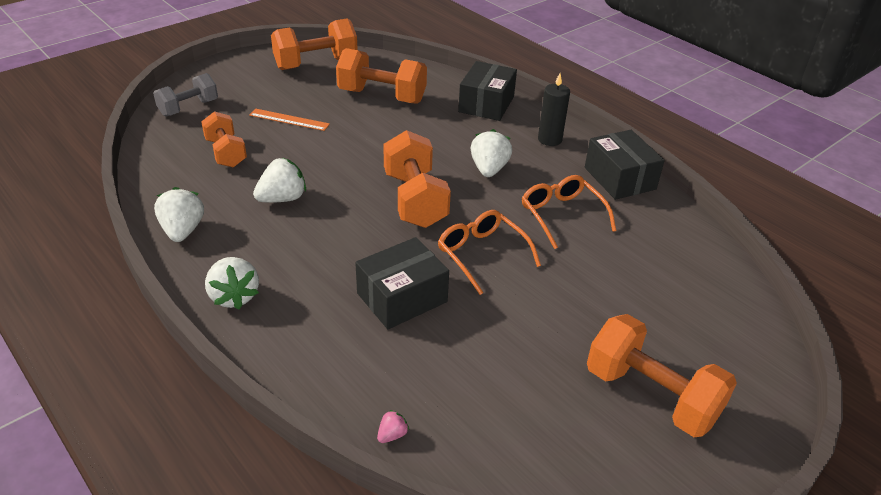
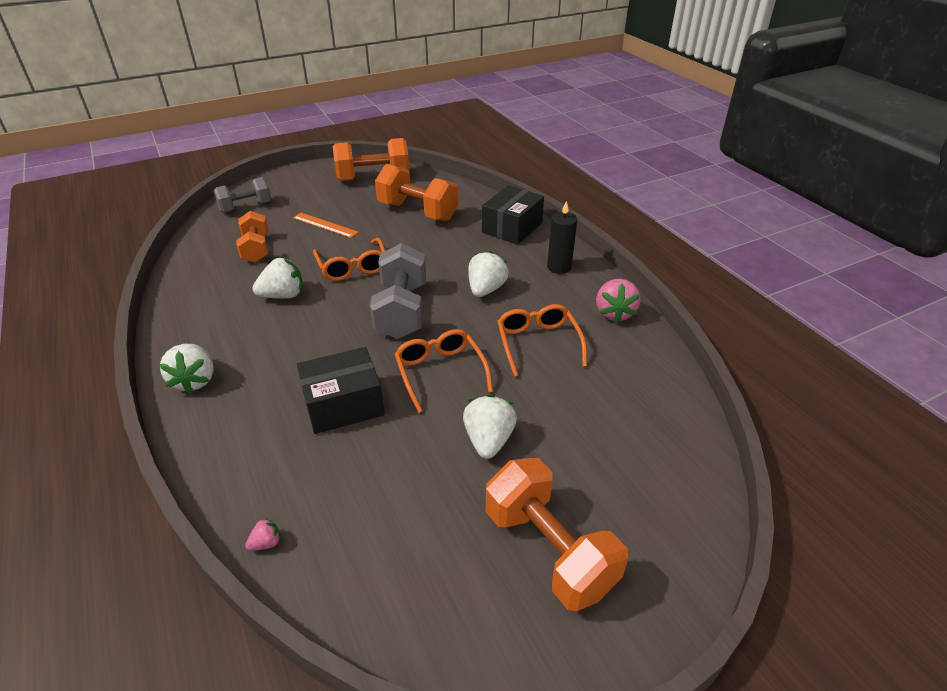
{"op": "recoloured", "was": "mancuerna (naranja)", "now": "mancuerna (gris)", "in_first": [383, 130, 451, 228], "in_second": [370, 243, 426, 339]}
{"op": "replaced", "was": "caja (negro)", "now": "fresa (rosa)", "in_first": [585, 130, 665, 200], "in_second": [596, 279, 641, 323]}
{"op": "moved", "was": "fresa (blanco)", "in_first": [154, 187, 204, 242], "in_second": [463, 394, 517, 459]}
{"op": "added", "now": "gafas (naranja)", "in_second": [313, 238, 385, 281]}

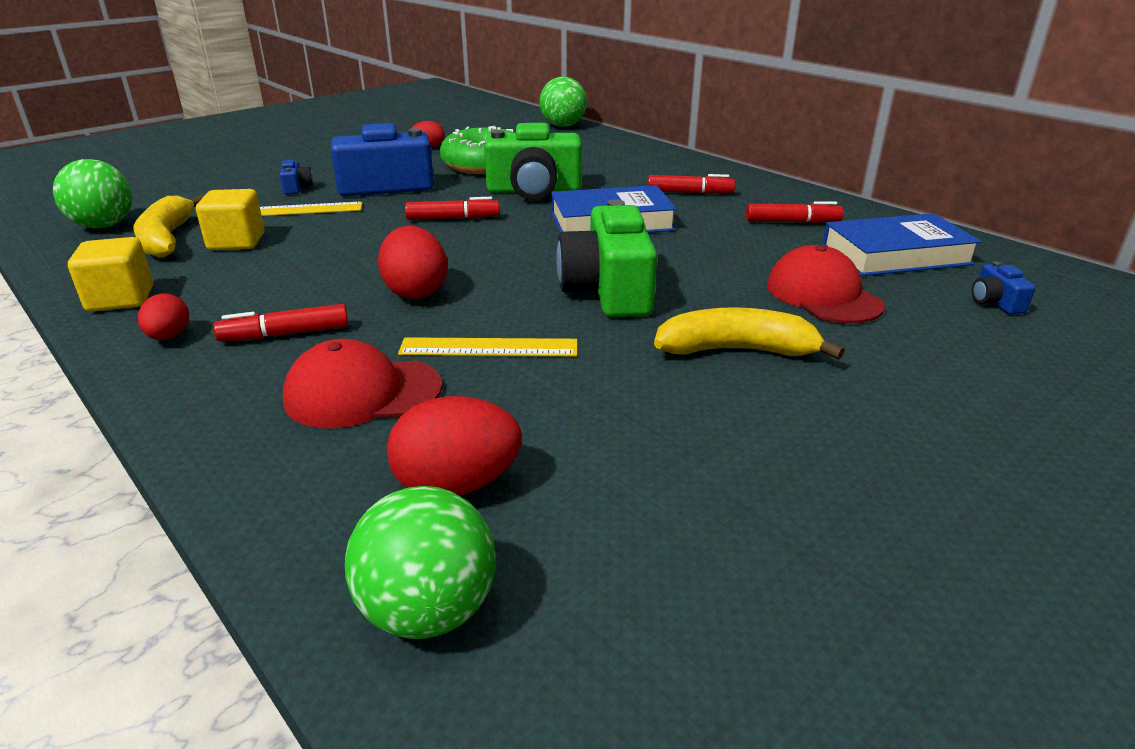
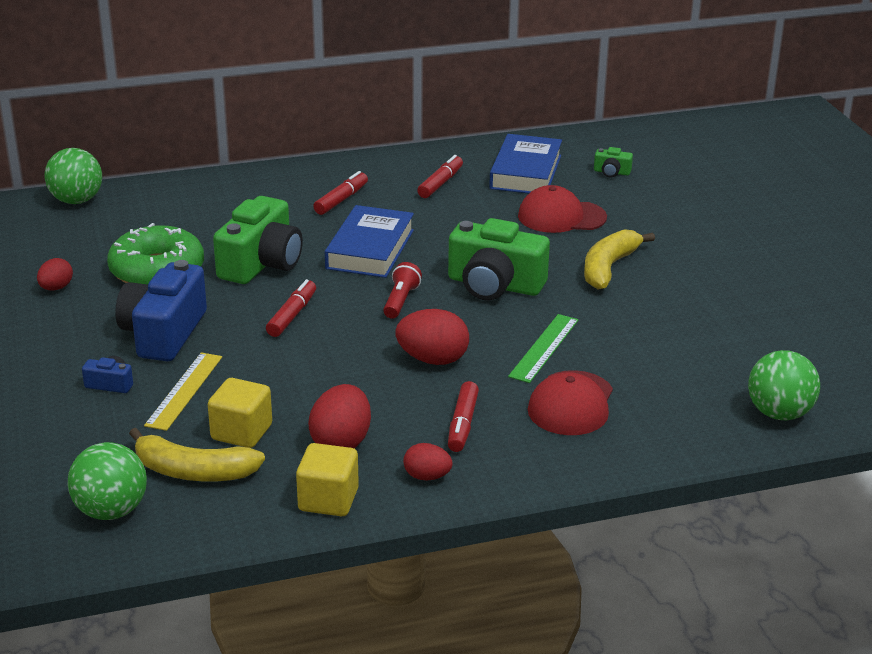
{"op": "recoloured", "was": "cámara (azul)", "now": "cámara (verde)", "in_first": [972, 261, 1035, 314], "in_second": [594, 147, 633, 177]}
{"op": "recoloured", "was": "regla (amarillo)", "now": "regla (verde)", "in_first": [398, 337, 577, 356], "in_second": [508, 314, 579, 383]}
{"op": "moved", "was": "huevo (rojo)", "in_first": [387, 396, 522, 496], "in_second": [308, 384, 371, 448]}
{"op": "added", "now": "lámpara de mano (rojo)", "in_second": [383, 262, 422, 319]}

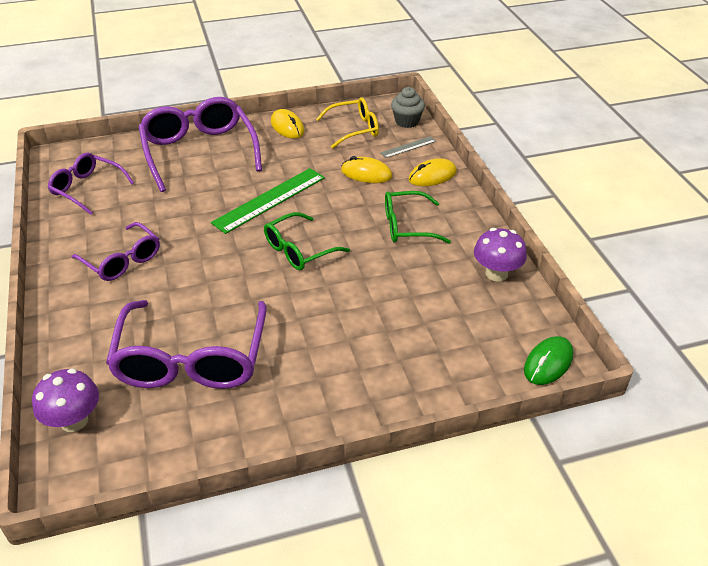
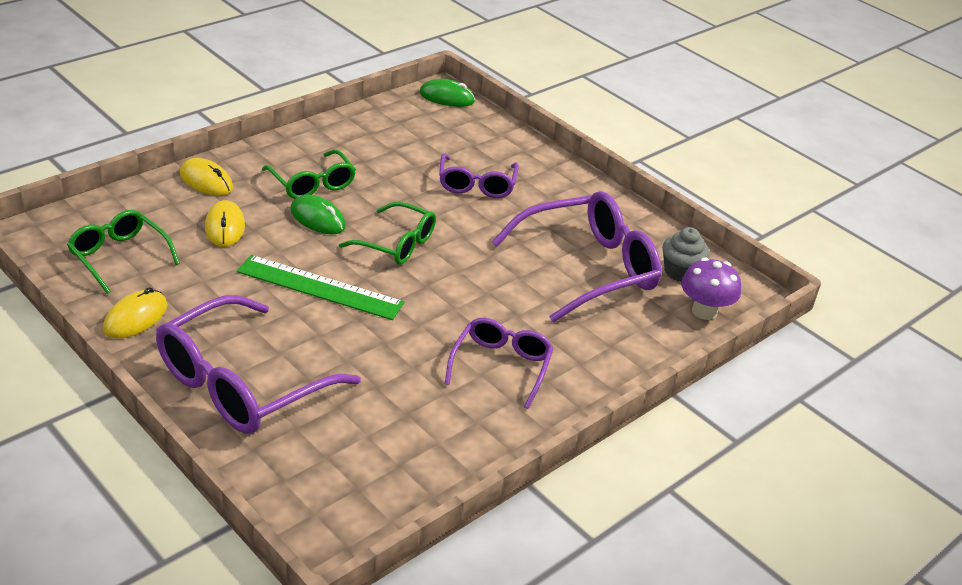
{"op": "moved", "was": "magdalena (gris)", "in_first": [391, 87, 425, 128], "in_second": [662, 227, 710, 281]}
{"op": "recoloured", "was": "gafas (amarillo)", "now": "gafas (verde)", "in_first": [316, 97, 379, 148], "in_second": [67, 210, 180, 294]}
{"op": "removed", "was": "regla (gris)", "in_first": [380, 136, 436, 158]}
{"op": "moved", "was": "gafas (morado)", "in_first": [48, 153, 134, 215], "in_second": [439, 153, 519, 198]}
{"op": "removed", "was": "seta (morado)", "in_first": [474, 228, 527, 282]}
{"op": "added", "now": "ratón (verde)", "in_second": [290, 195, 346, 234]}

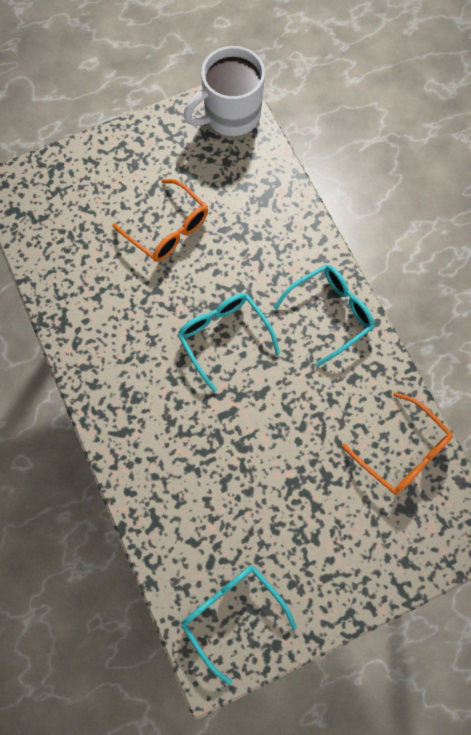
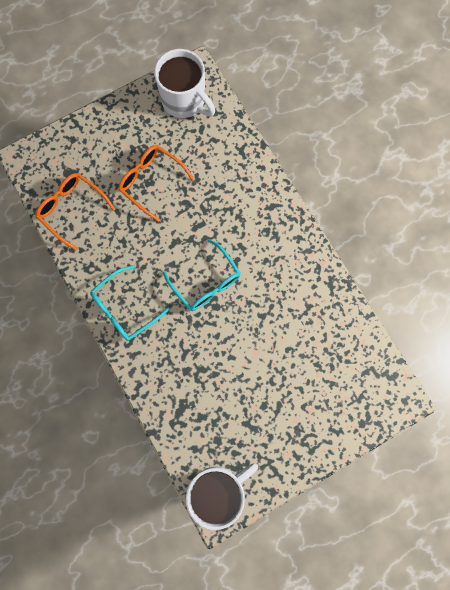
{"op": "moved", "was": "gafas (naranja)", "in_first": [112, 179, 208, 262], "in_second": [118, 145, 195, 222]}
{"op": "replaced", "was": "gafas (turquesa)", "now": "taza (blanco)", "in_first": [181, 566, 297, 685], "in_second": [154, 49, 215, 118]}

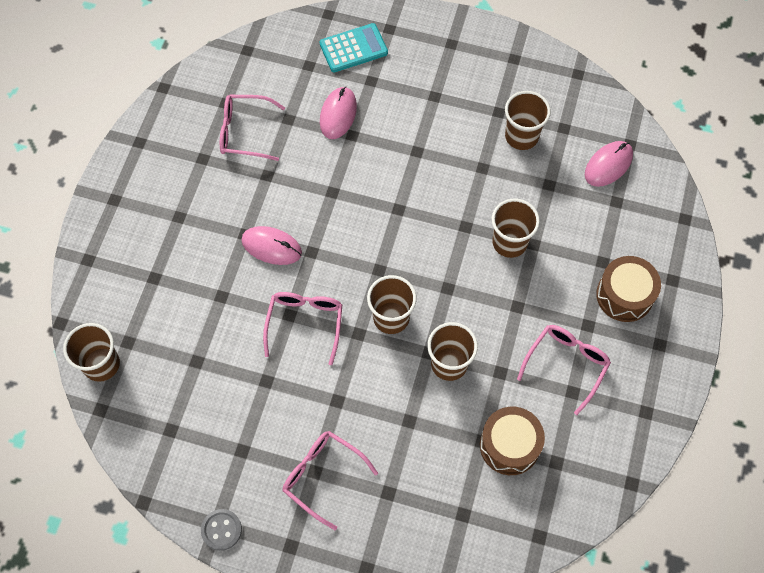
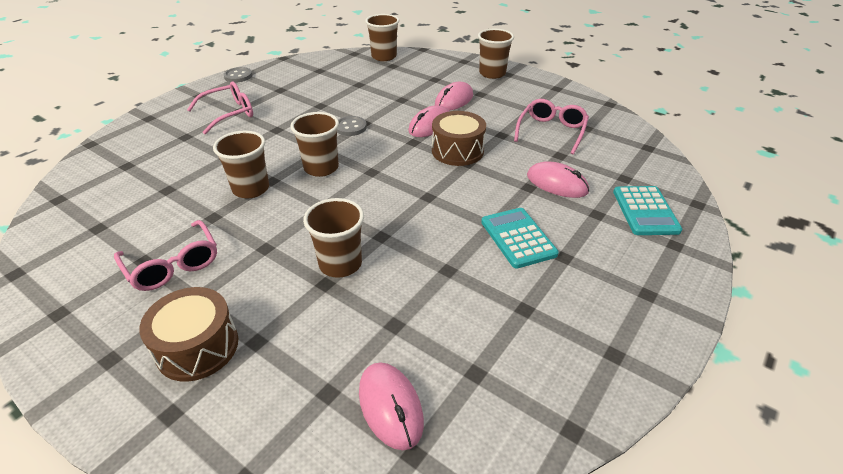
{"op": "moved", "was": "vaso (marrón)", "in_first": [505, 91, 551, 150], "in_second": [478, 29, 514, 79]}
{"op": "replaced", "was": "gafas (rosa)", "now": "botón (gris)", "in_first": [263, 292, 342, 365], "in_second": [337, 116, 367, 136]}
{"op": "moved", "was": "tambor (marrón)", "in_first": [480, 407, 545, 475], "in_second": [432, 111, 486, 166]}
{"op": "added", "now": "ratón (rosa)", "in_second": [435, 82, 473, 111]}
{"op": "added", "now": "calculadora (turquesa)", "in_second": [481, 208, 559, 269]}

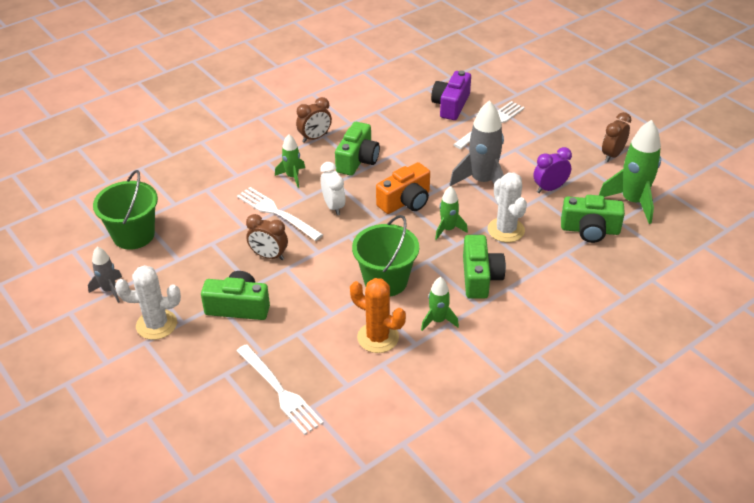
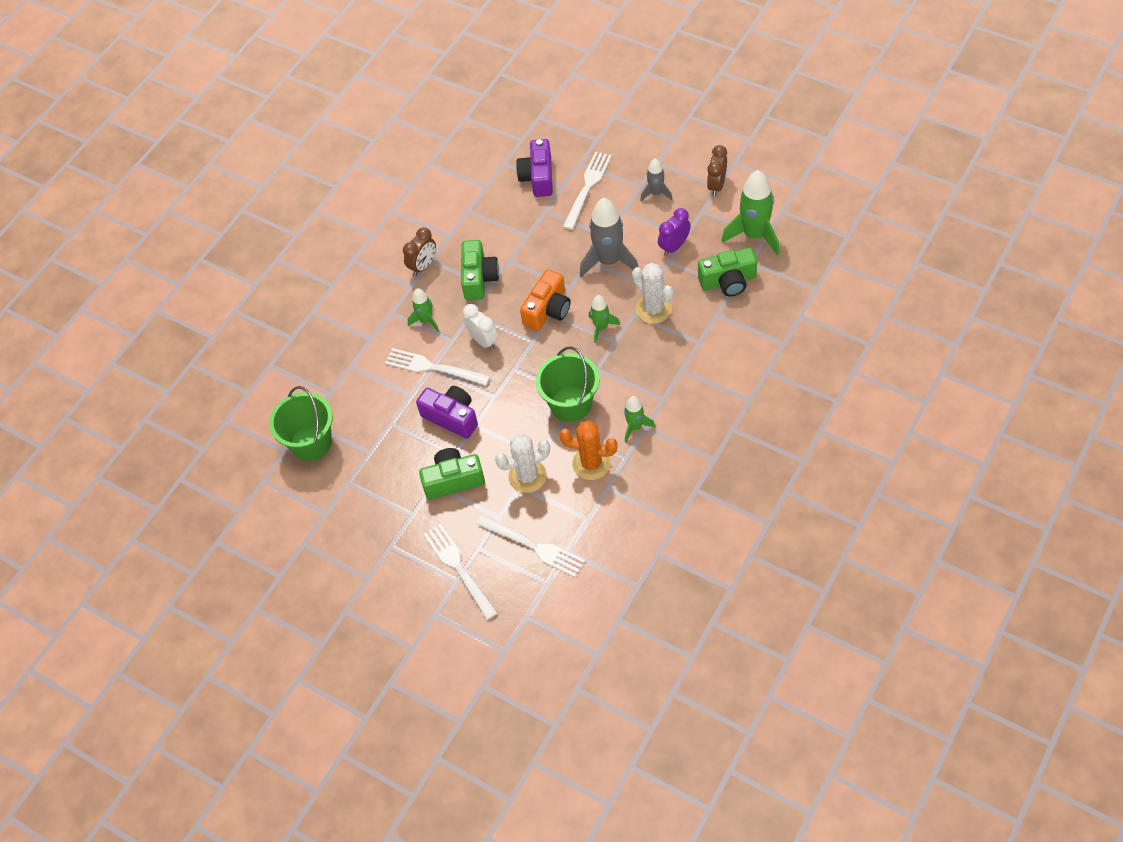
{"op": "replaced", "was": "despertador (marrón)", "now": "cámara (morado)", "in_first": [246, 214, 288, 260], "in_second": [416, 386, 478, 439]}
{"op": "removed", "was": "cámara (verde)", "in_first": [463, 235, 506, 299]}
{"op": "moved", "was": "cohete (gris)", "in_first": [88, 247, 122, 303], "in_second": [640, 158, 672, 201]}
{"op": "moved", "was": "cactus (blanco)", "in_first": [115, 265, 181, 340], "in_second": [495, 434, 550, 493]}
{"op": "added", "now": "tenedor (blanco)", "in_second": [423, 524, 498, 620]}

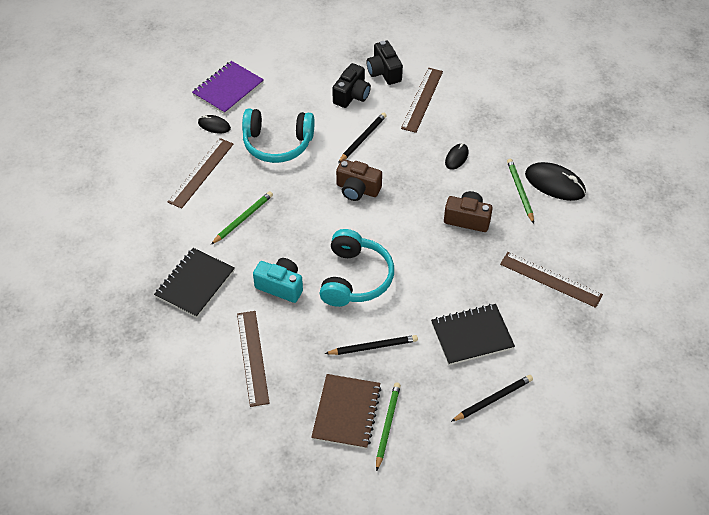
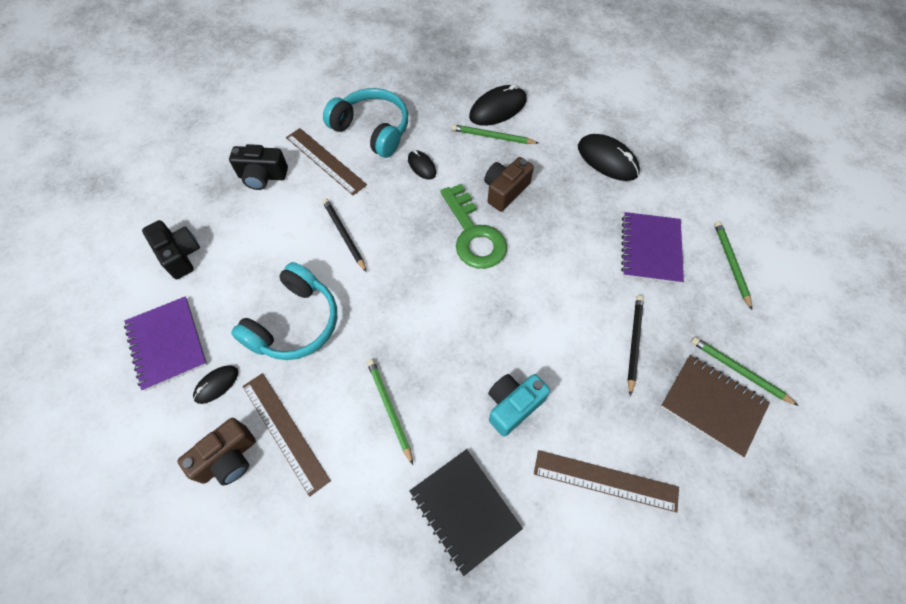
{"op": "moved", "was": "cámara (negro)", "in_first": [332, 63, 371, 108], "in_second": [142, 220, 200, 279]}
{"op": "moved", "was": "cámara (marrón)", "in_first": [336, 159, 382, 201], "in_second": [177, 418, 256, 485]}
{"op": "moved", "was": "auriculares (turquesa)", "in_first": [319, 229, 394, 307], "in_second": [323, 88, 408, 158]}
{"op": "replaced", "was": "regla (marrón)", "now": "ratón (negro)", "in_first": [500, 252, 603, 308], "in_second": [578, 134, 640, 181]}
{"op": "recoloured", "was": "cuaderno (negro)", "now": "cuaderno (morado)", "in_first": [431, 304, 515, 365], "in_second": [621, 212, 684, 284]}
{"op": "recoloured", "was": "lápiz (negro)", "now": "lápiz (verde)", "in_first": [451, 375, 533, 422], "in_second": [714, 221, 752, 310]}
{"op": "added", "now": "llave (verde)", "in_second": [440, 184, 507, 269]}

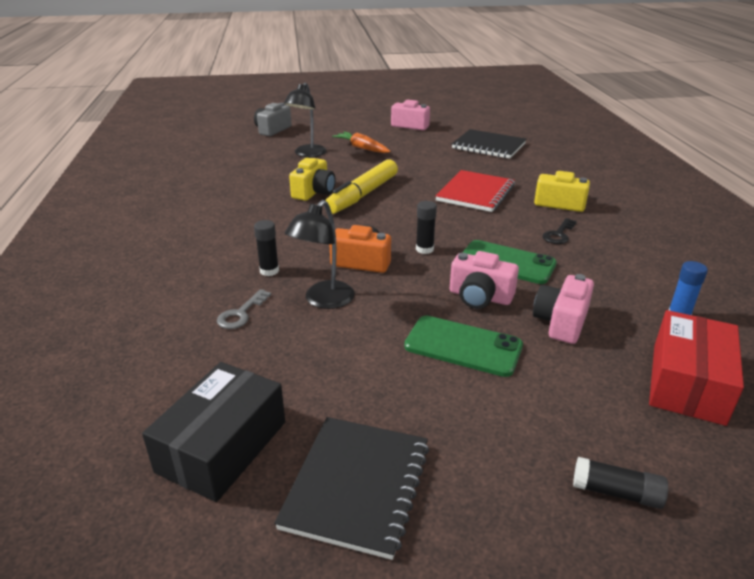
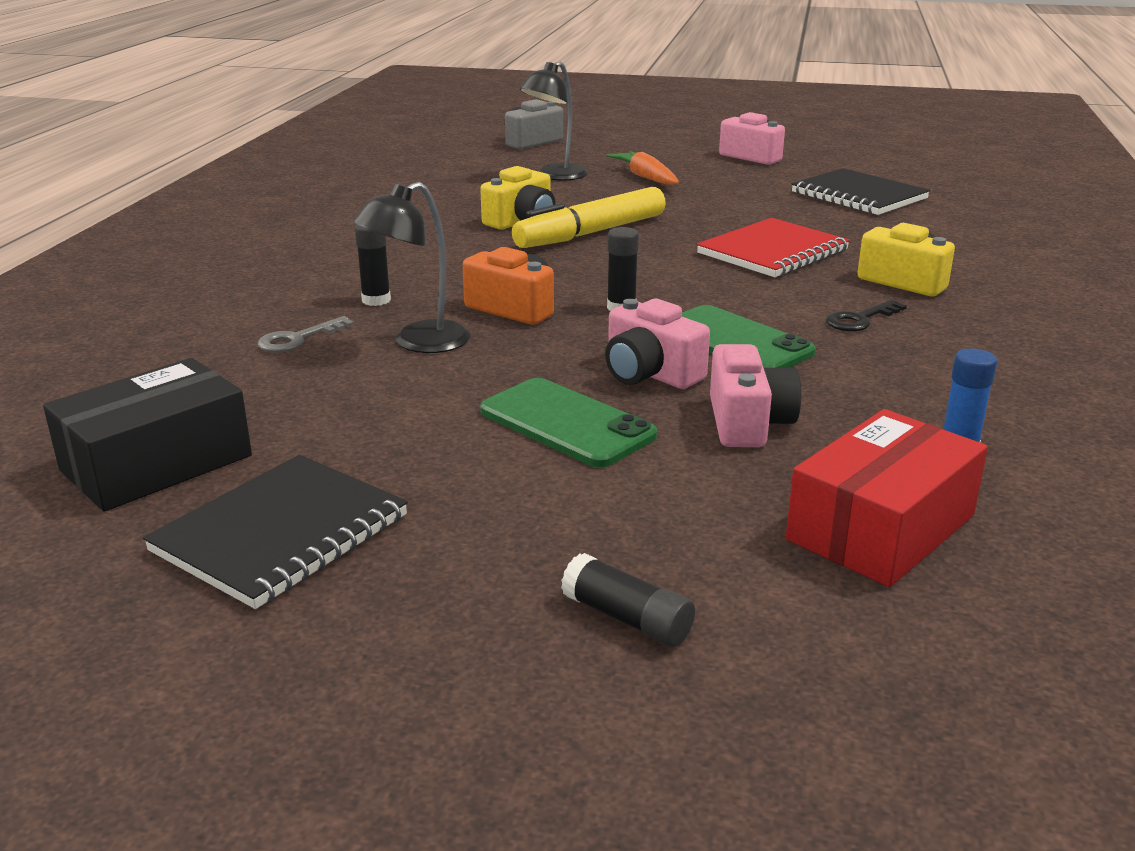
{"op": "turned", "was": "cámara (rosa)", "in_first": [533, 274, 594, 344], "in_second": [710, 344, 801, 447], "clockwise": 135}

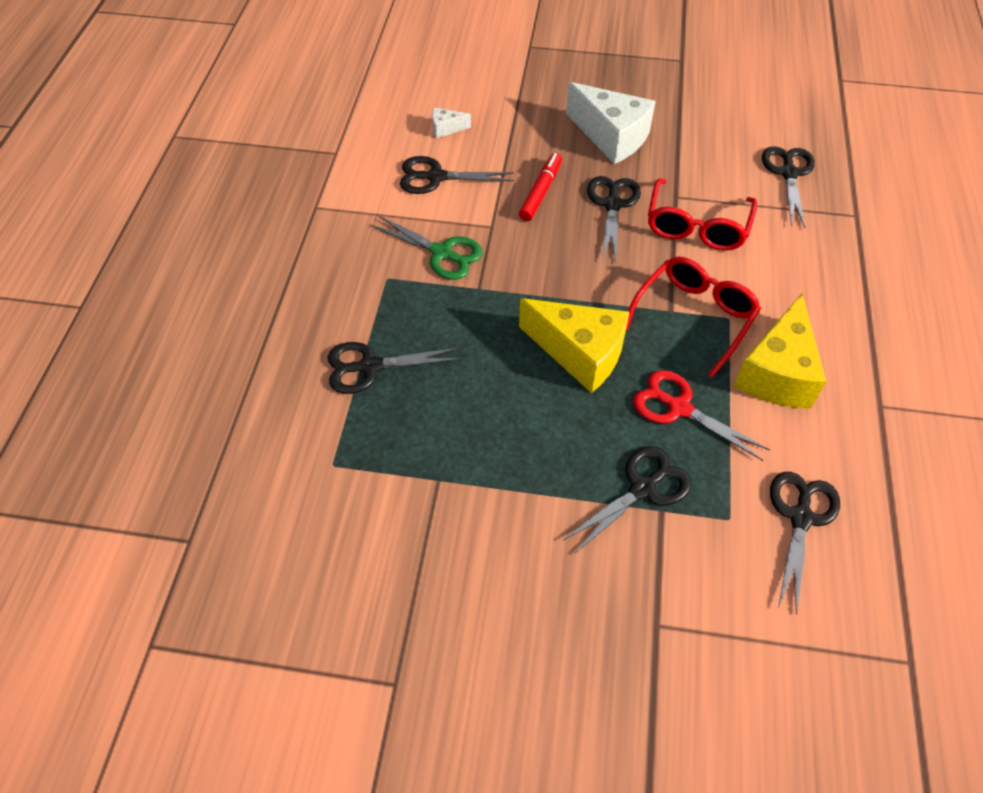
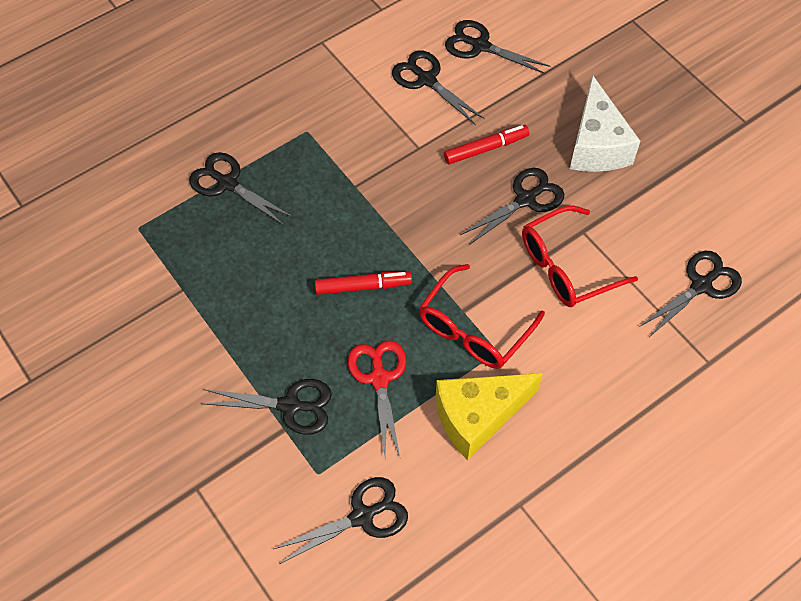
{"op": "replaced", "was": "queso (blanco)", "now": "tijeras (negro)", "in_first": [432, 108, 471, 138], "in_second": [445, 20, 550, 74]}
{"op": "removed", "was": "tijeras (verde)", "in_first": [370, 215, 483, 280]}
{"op": "turned", "was": "gafas (rojo)", "in_first": [626, 256, 761, 378], "in_second": [419, 264, 545, 369], "clockwise": 135}
{"op": "replaced", "was": "queso (amarillo)", "now": "rotulador (rojo)", "in_first": [519, 298, 629, 393], "in_second": [315, 271, 412, 295]}

